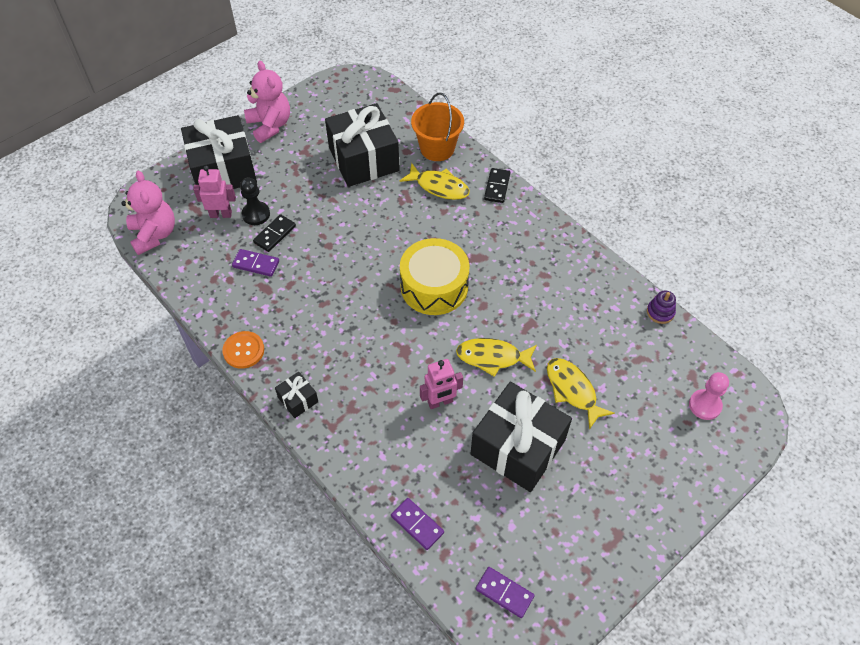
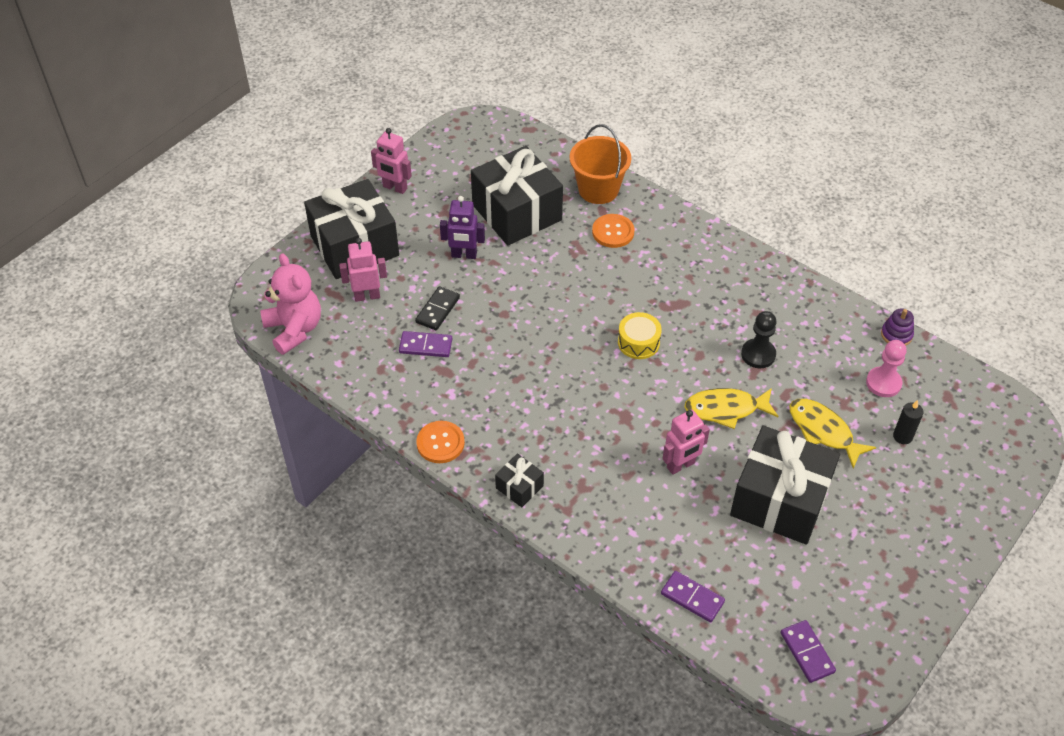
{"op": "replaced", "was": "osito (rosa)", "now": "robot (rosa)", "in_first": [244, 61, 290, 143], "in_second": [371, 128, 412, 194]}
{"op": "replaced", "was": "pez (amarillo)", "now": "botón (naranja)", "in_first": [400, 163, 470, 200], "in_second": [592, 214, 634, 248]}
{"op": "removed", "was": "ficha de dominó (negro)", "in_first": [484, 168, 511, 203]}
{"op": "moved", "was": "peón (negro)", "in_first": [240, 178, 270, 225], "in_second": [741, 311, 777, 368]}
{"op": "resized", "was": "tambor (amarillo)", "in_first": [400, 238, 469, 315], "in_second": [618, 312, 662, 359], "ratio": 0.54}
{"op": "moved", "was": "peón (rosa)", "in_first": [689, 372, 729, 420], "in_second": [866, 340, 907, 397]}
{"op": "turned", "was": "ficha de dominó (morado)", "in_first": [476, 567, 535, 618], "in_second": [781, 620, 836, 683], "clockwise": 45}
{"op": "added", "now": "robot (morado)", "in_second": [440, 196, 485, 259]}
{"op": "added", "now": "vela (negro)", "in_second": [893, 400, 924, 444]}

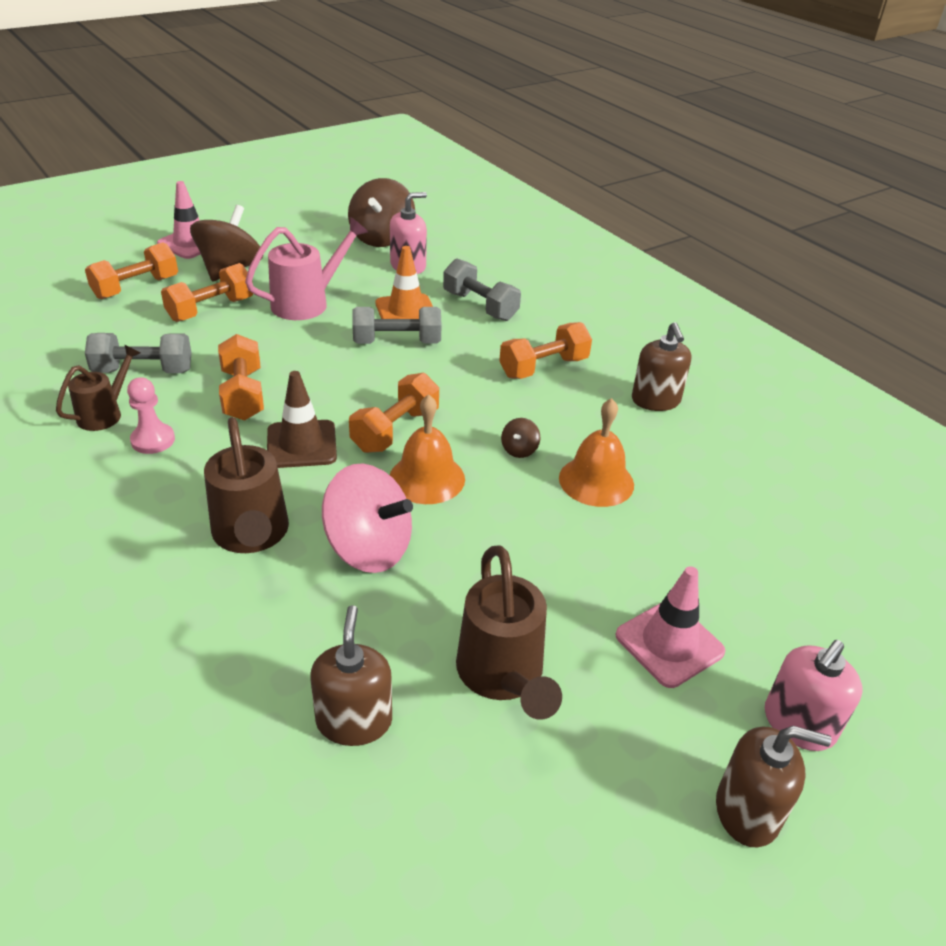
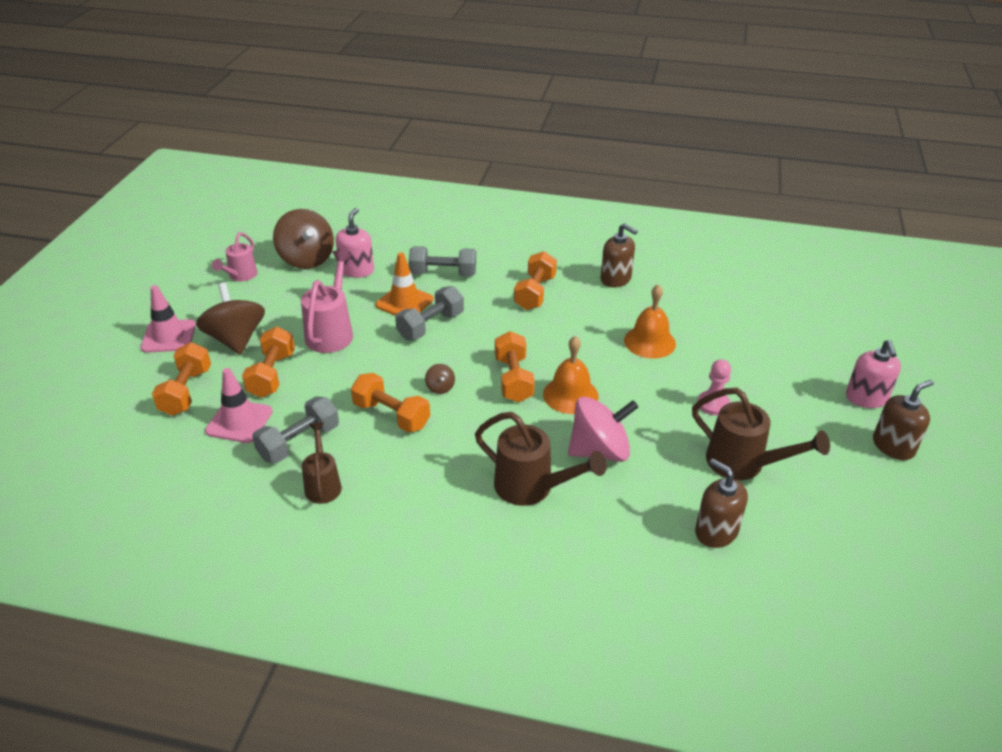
{"op": "removed", "was": "cono de tráfico (marrón)", "in_first": [267, 371, 337, 468]}
{"op": "moved", "was": "peón (rosa)", "in_first": [127, 377, 175, 454], "in_second": [697, 359, 731, 415]}
{"op": "moved", "was": "peonza (marrón)", "in_first": [501, 418, 540, 458], "in_second": [425, 364, 455, 394]}
{"op": "moved", "was": "cono de tráfico (rosa)", "in_first": [615, 566, 725, 688], "in_second": [205, 368, 273, 443]}
{"op": "added", "now": "regadera (rosa)", "in_second": [212, 232, 258, 282]}

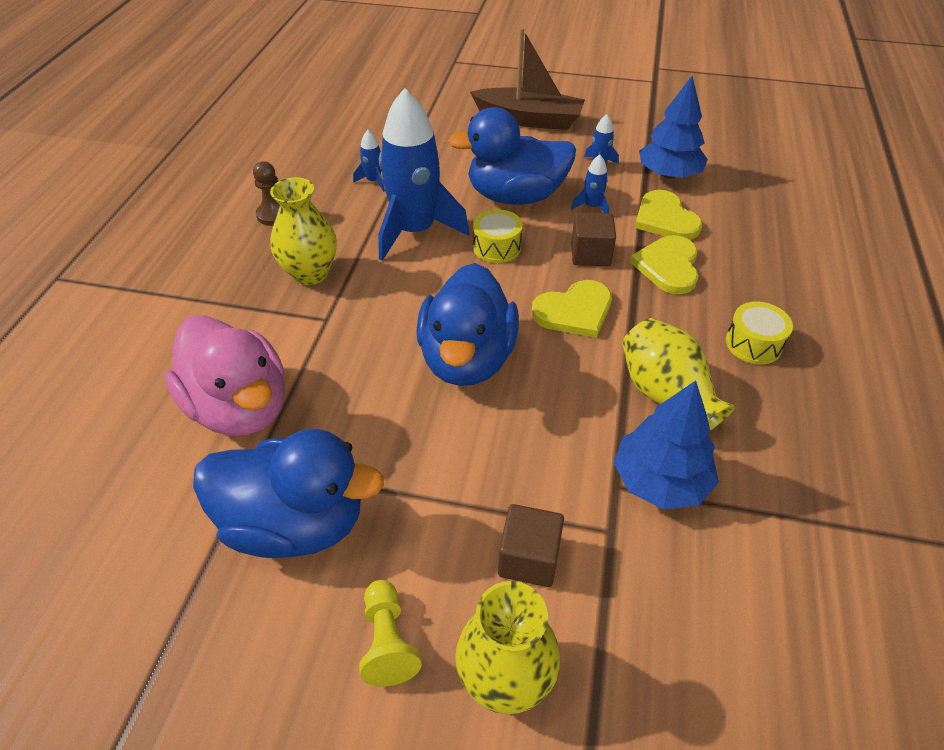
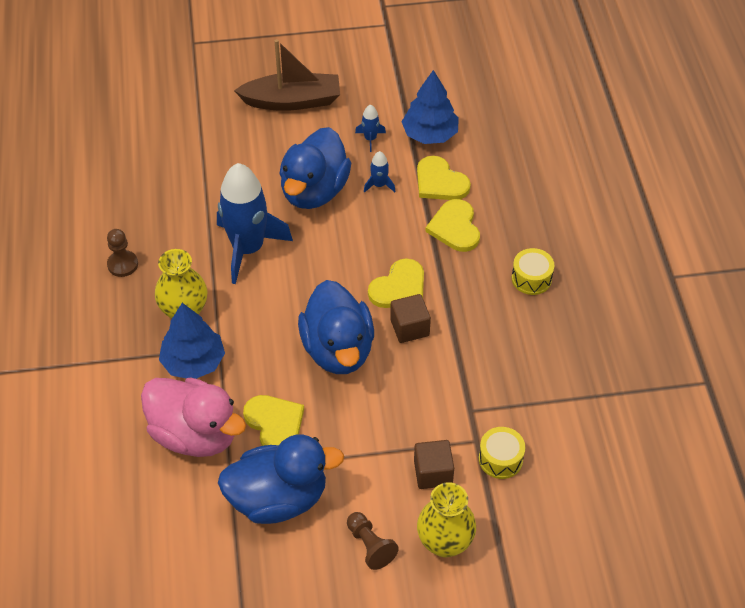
{"op": "turned", "was": "pato (azul)", "in_first": [448, 107, 576, 205], "in_second": [279, 127, 351, 209], "clockwise": -45}
{"op": "removed", "was": "cohete (azul)", "in_first": [353, 130, 385, 192]}
{"op": "moved", "was": "tambor (amarillo)", "in_first": [473, 209, 523, 263], "in_second": [479, 427, 526, 479]}
{"op": "moved", "was": "cubo (marrón)", "in_first": [571, 212, 616, 266], "in_second": [390, 294, 431, 343]}
{"op": "removed", "was": "florero (amarillo)", "in_first": [622, 318, 735, 430]}
{"op": "moved", "was": "árbol (azul)", "in_first": [614, 381, 719, 510], "in_second": [159, 303, 225, 379]}
{"op": "recoloured", "was": "peón (amarillo)", "now": "peón (marrón)", "in_first": [359, 580, 422, 687], "in_second": [347, 512, 399, 570]}
{"op": "added", "now": "corazón (amarillo)", "in_second": [243, 395, 304, 446]}

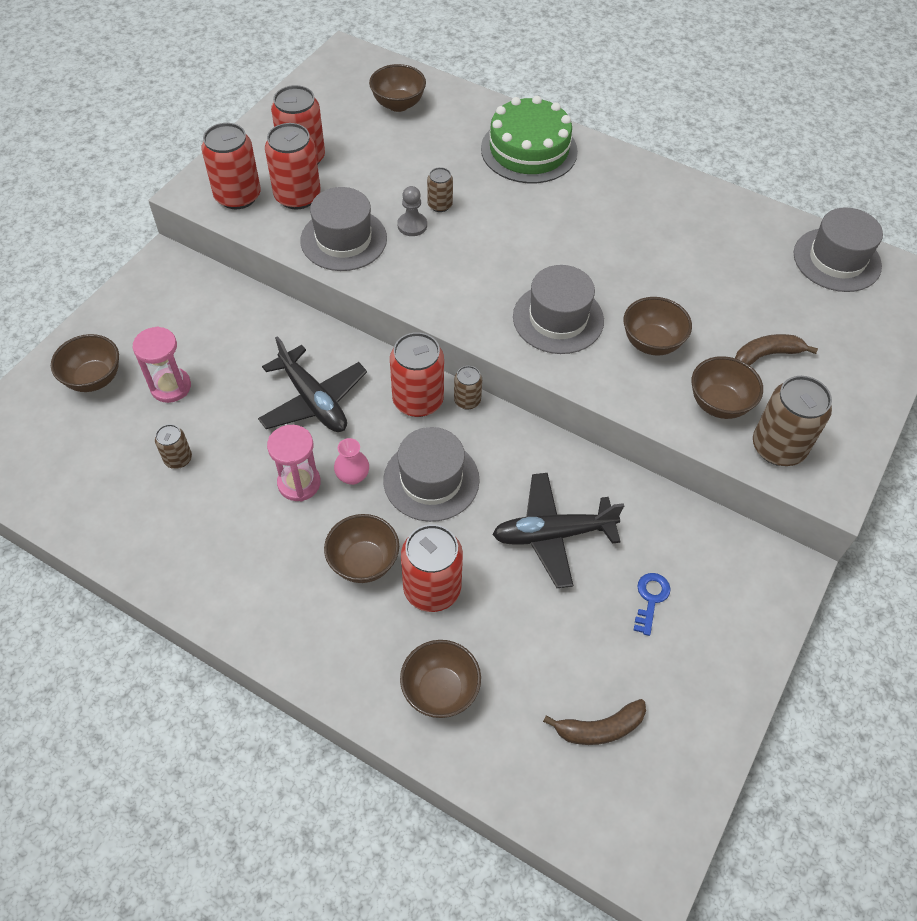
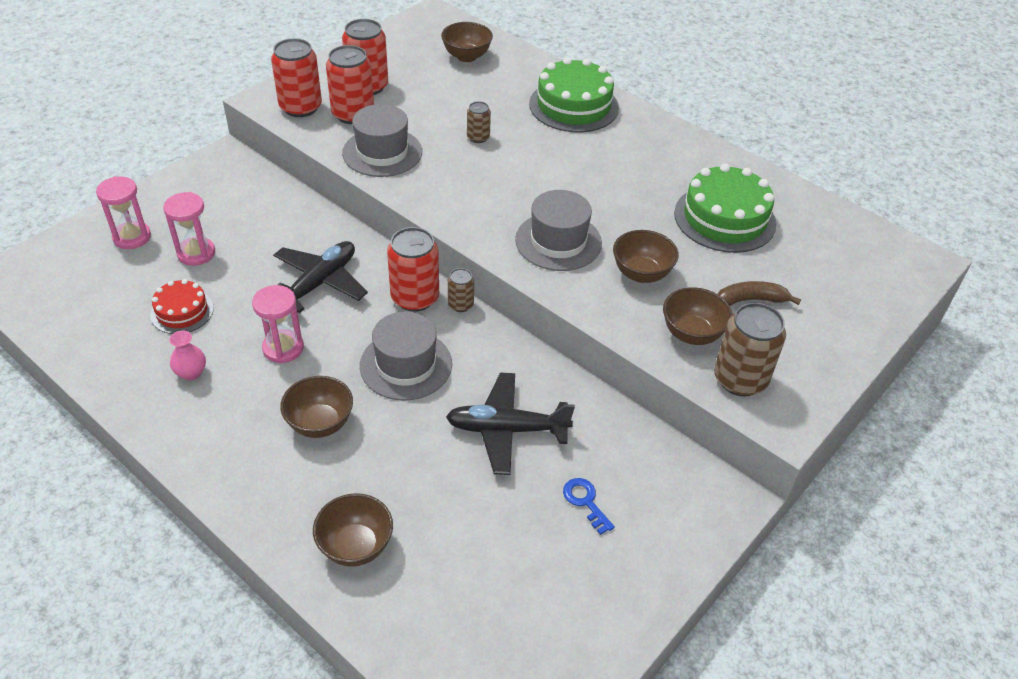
{"op": "removed", "was": "peón (gris)", "in_first": [397, 186, 427, 236]}
{"op": "removed", "was": "sombrero (gris)", "in_first": [793, 207, 883, 292]}
{"op": "replaced", "was": "cuenco (marrón)", "now": "reloj de arena (rosa)", "in_first": [51, 334, 119, 392], "in_second": [96, 176, 151, 249]}
{"op": "turned", "was": "avión (negro)", "in_first": [258, 336, 367, 432], "in_second": [273, 241, 368, 313], "clockwise": -120}
{"op": "replaced", "was": "lata (marrón)", "now": "tarta (rojo)", "in_first": [155, 424, 192, 469], "in_second": [150, 279, 214, 334]}
{"op": "moved", "was": "florero (rosa)", "in_first": [334, 438, 369, 485], "in_second": [169, 330, 206, 380]}
{"op": "removed", "was": "lata (rojo)", "in_first": [401, 524, 463, 612]}
{"op": "turned", "was": "llave (azul)", "in_first": [633, 573, 671, 636], "in_second": [563, 478, 615, 535], "clockwise": -60}
{"op": "removed", "was": "plátano (marrón)", "in_first": [543, 699, 646, 745]}
{"op": "added", "now": "tarta (verde)", "in_second": [674, 163, 777, 253]}

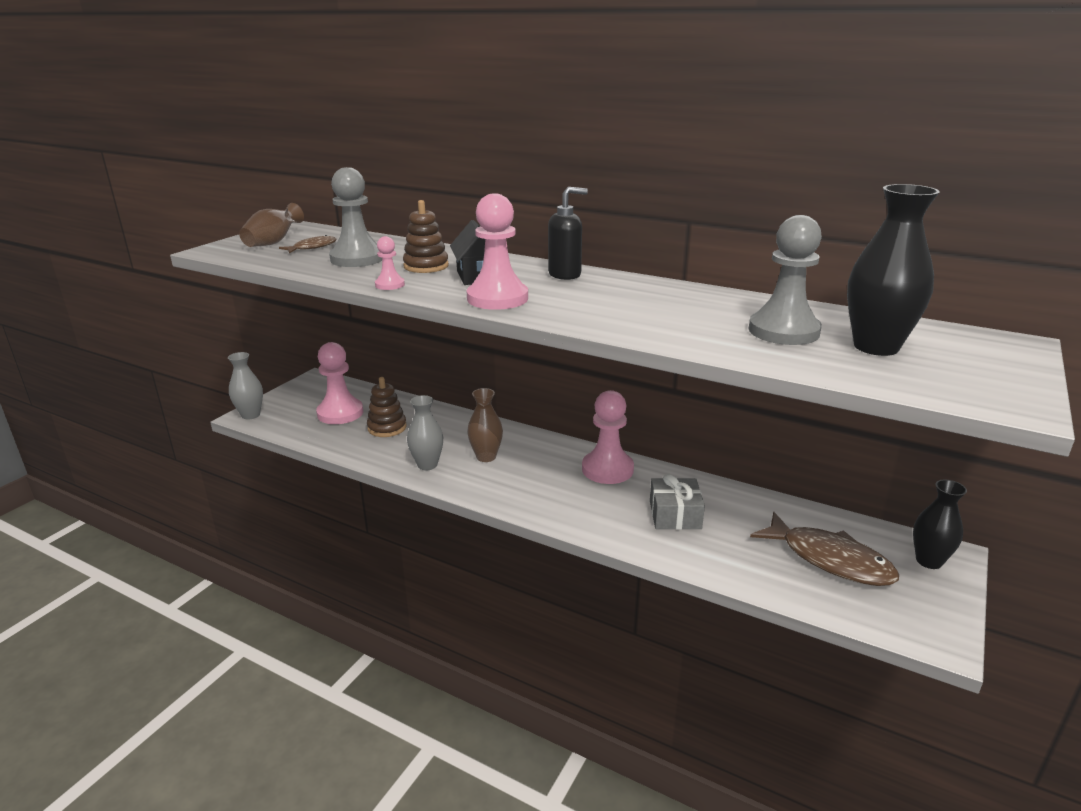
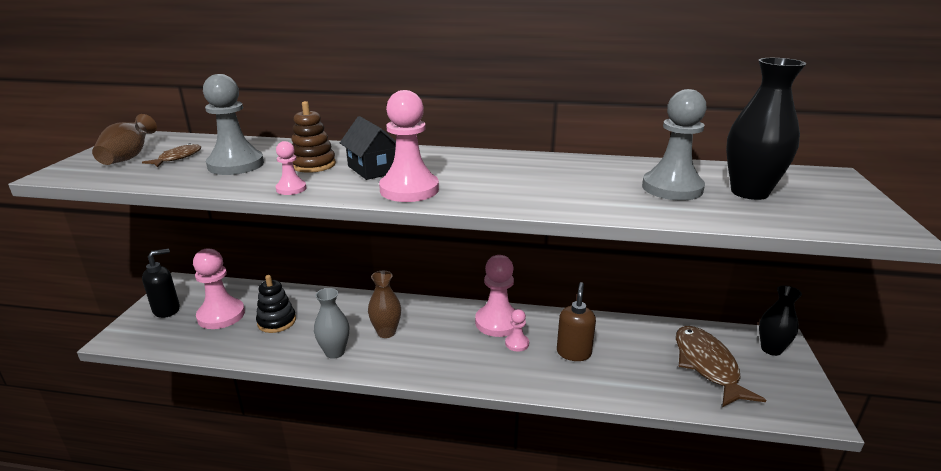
{"op": "moved", "was": "dispensador de jabón (negro)", "in_first": [548, 187, 588, 280], "in_second": [142, 248, 180, 318]}
{"op": "removed", "was": "florero (gris)", "in_first": [228, 352, 263, 419]}
{"op": "recoloured", "was": "juguete apilable (marrón)", "now": "juguete apilable (negro)", "in_first": [367, 377, 407, 437], "in_second": [256, 275, 296, 333]}
{"op": "replaced", "was": "regalo (gris)", "now": "dispensador de jabón (marrón)", "in_first": [650, 474, 705, 530], "in_second": [557, 282, 596, 361]}
{"op": "turned", "was": "pez (marrón)", "in_first": [750, 512, 899, 586], "in_second": [676, 326, 766, 407], "clockwise": -120}
{"op": "added", "now": "peón (rosa)", "in_second": [505, 309, 529, 351]}

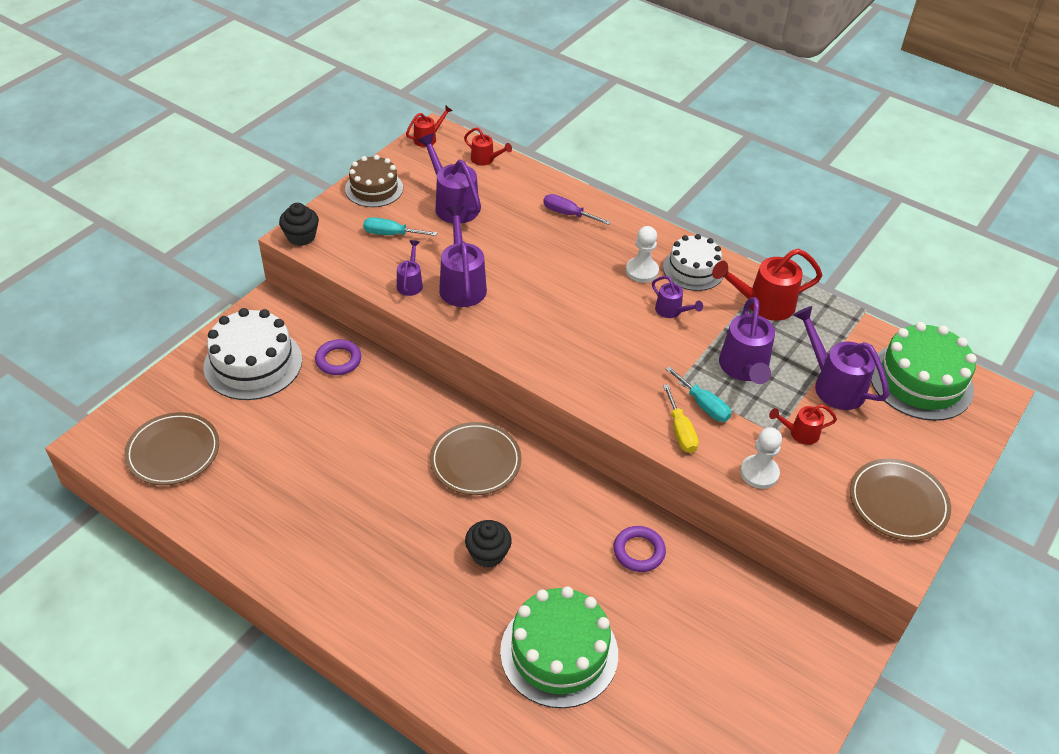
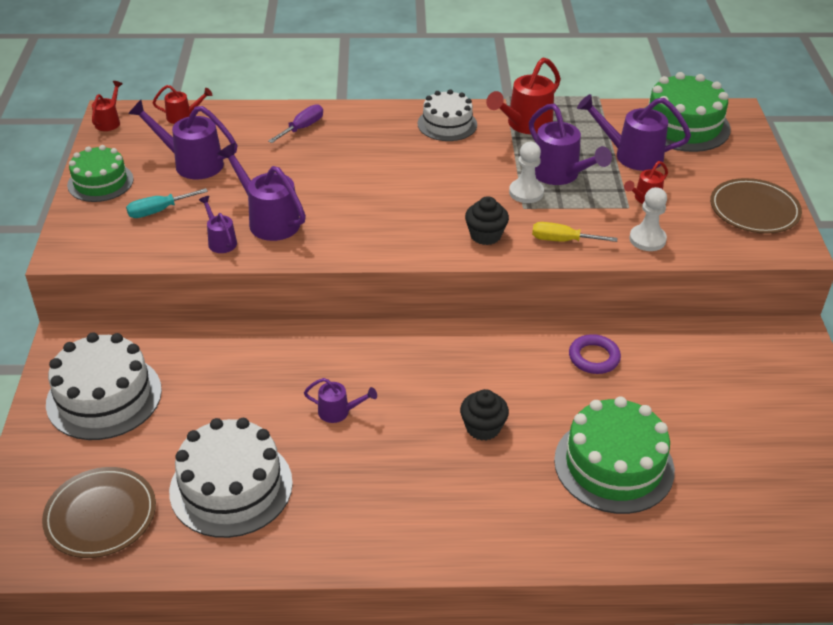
{"op": "recoloured", "was": "tarta (marrón)", "now": "tarta (verde)", "in_first": [345, 155, 403, 207], "in_second": [67, 145, 134, 202]}
{"op": "turned", "was": "destornillador (morado)", "in_first": [543, 194, 611, 225], "in_second": [268, 104, 323, 143], "clockwise": 135}
{"op": "moved", "was": "magdalena (negro)", "in_first": [279, 203, 319, 246], "in_second": [465, 196, 509, 245]}
{"op": "moved", "was": "peón (blanco)", "in_first": [626, 226, 659, 283], "in_second": [509, 142, 544, 203]}
{"op": "moved", "was": "regadera (morado)", "in_first": [652, 276, 703, 318], "in_second": [304, 378, 377, 423]}
{"op": "removed", "was": "anillo (morado)", "in_first": [315, 339, 361, 375]}
{"op": "removed", "was": "destornillador (turquesa)", "in_first": [666, 366, 732, 422]}
{"op": "turned", "was": "destornillador (amarillo)", "in_first": [663, 384, 699, 453], "in_second": [532, 222, 617, 242], "clockwise": 150}
{"op": "removed", "was": "plato (marrón)", "in_first": [430, 422, 522, 495]}
{"op": "added", "now": "tarta (blanco)", "in_second": [169, 418, 293, 538]}

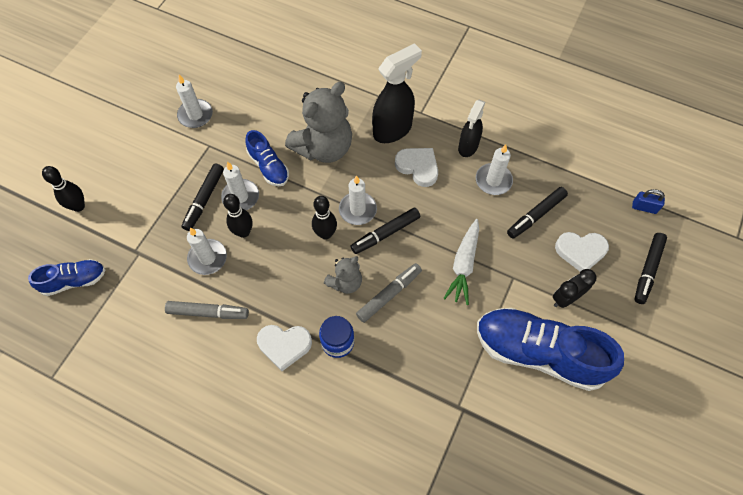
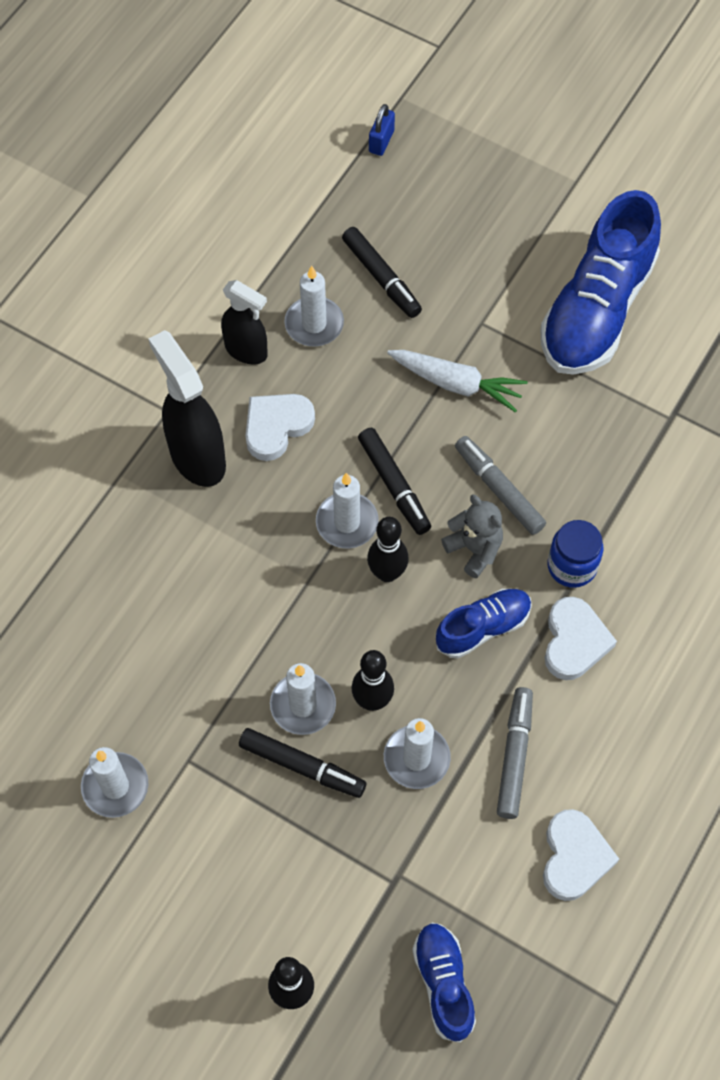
{"op": "removed", "was": "osito (gris)", "in_first": [285, 82, 352, 163]}
{"op": "moved", "was": "zapato (azul)", "in_first": [245, 130, 289, 186], "in_second": [436, 589, 532, 658]}
{"op": "moved", "was": "corazón (blanco)", "in_first": [555, 232, 609, 271], "in_second": [543, 809, 619, 901]}
{"op": "removed", "was": "rotulador (negro)", "in_first": [634, 233, 667, 304]}
{"op": "removed", "was": "despertador (negro)", "in_first": [553, 269, 597, 308]}

